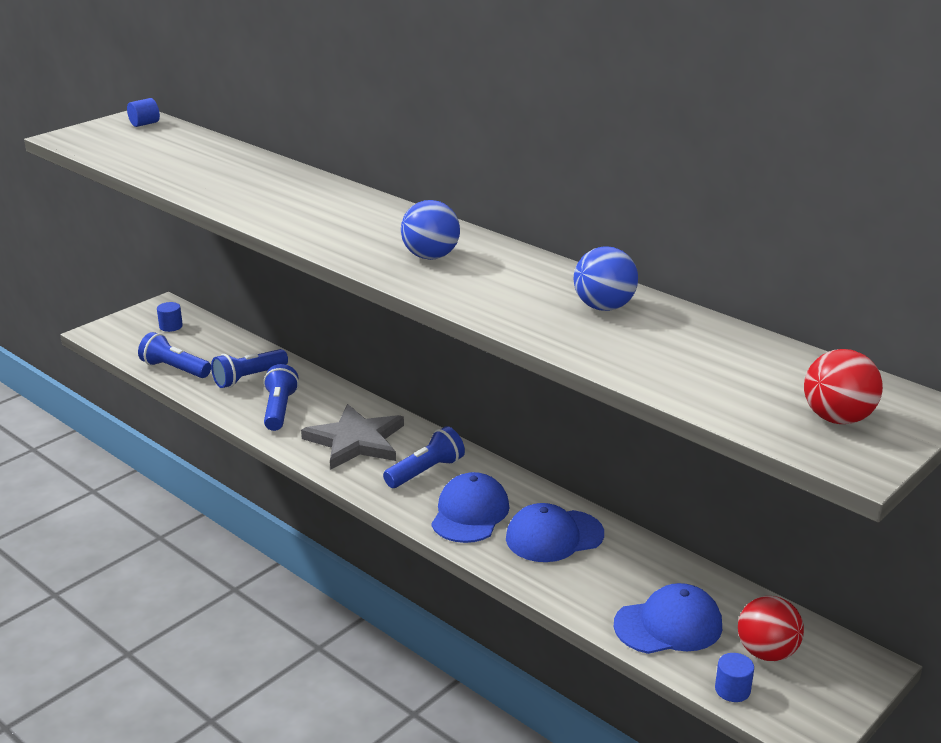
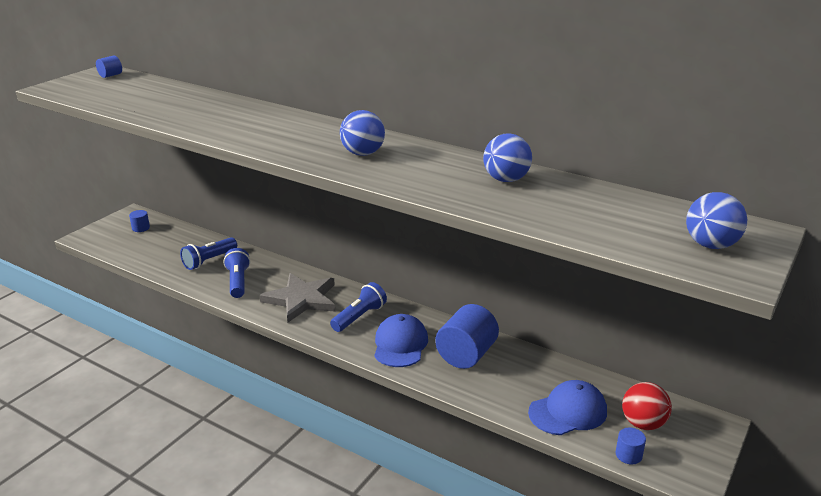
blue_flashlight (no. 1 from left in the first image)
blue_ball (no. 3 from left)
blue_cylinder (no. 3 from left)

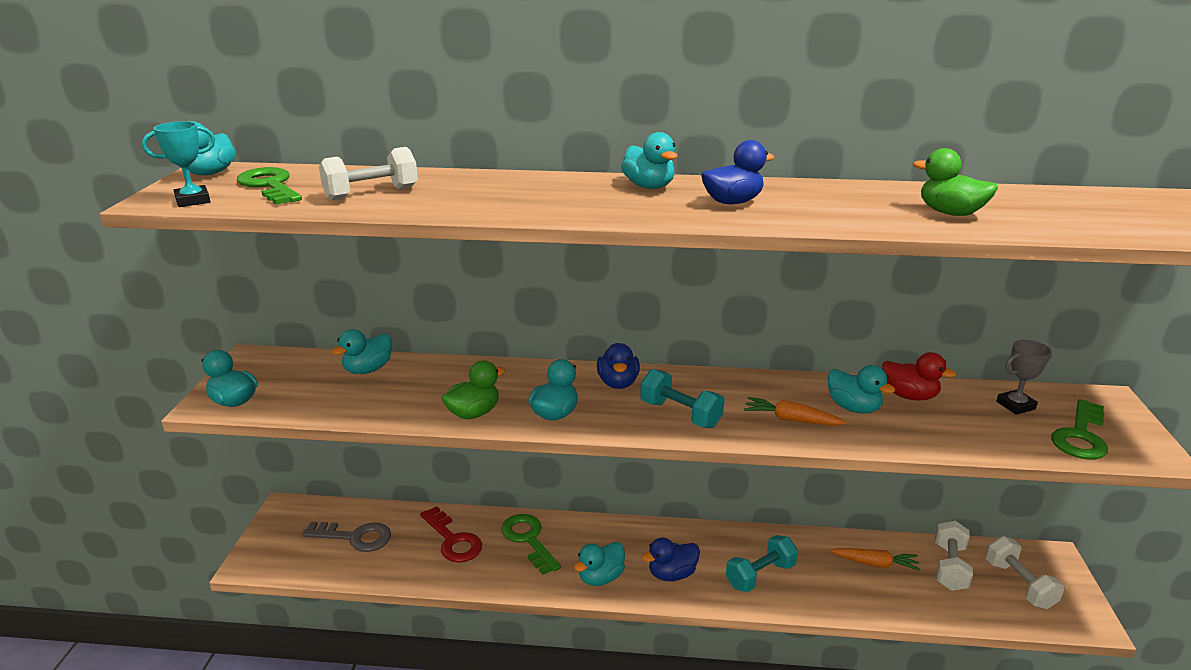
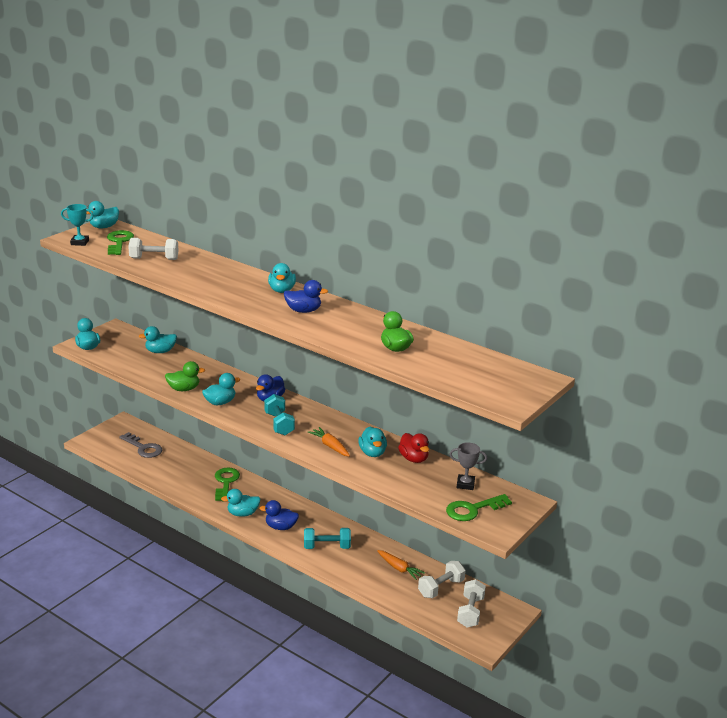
red_key

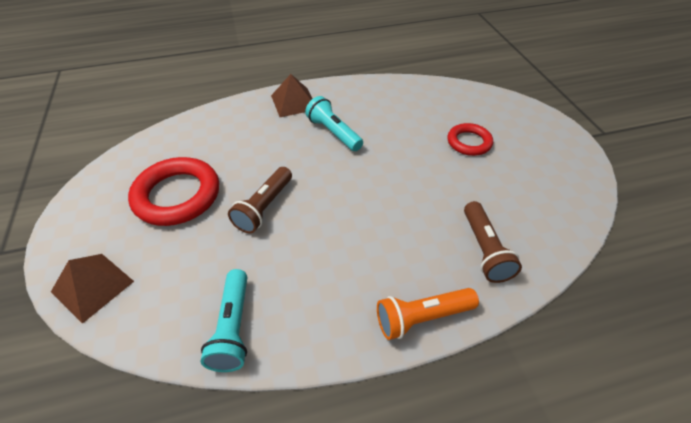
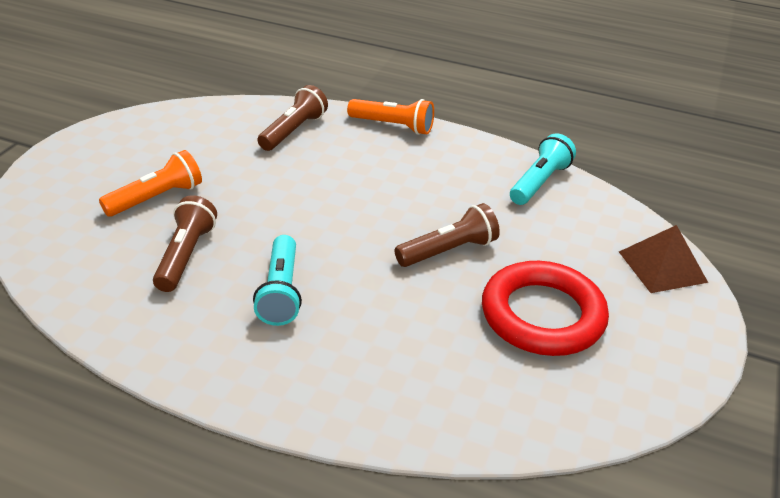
brown_pyramid (no. 2 from left in the first image)
orange_flashlight (no. 1 from left)
brown_flashlight (no. 1 from left)

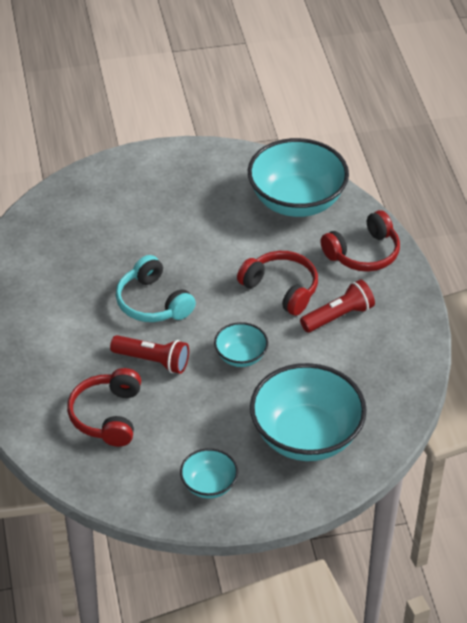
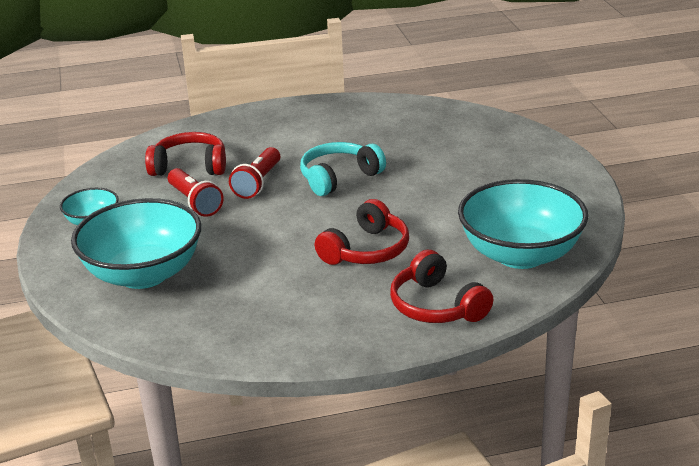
red_flashlight (no. 1 from left)
turquoise_bowl (no. 2 from left in the first image)

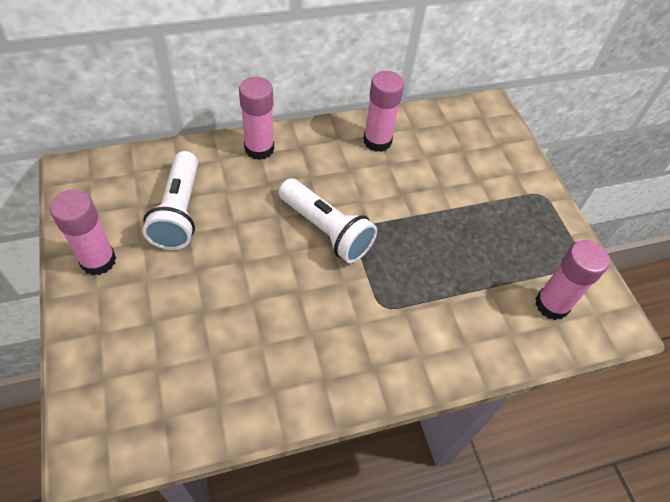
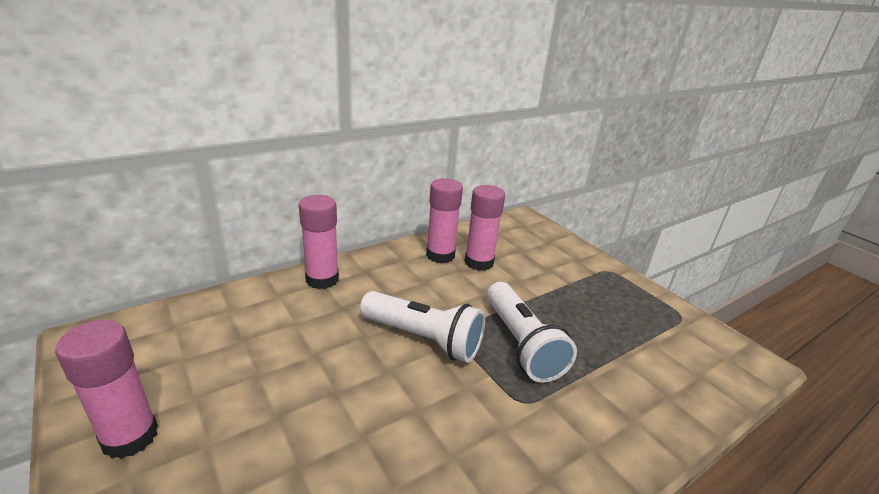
white_flashlight (no. 2 from left)
pink_glue_stick (no. 4 from left)

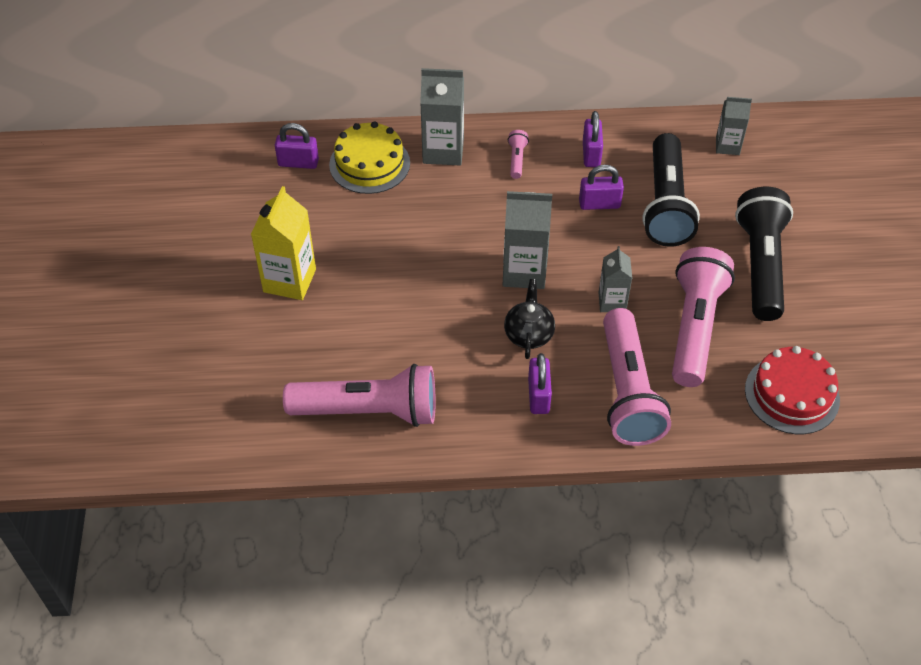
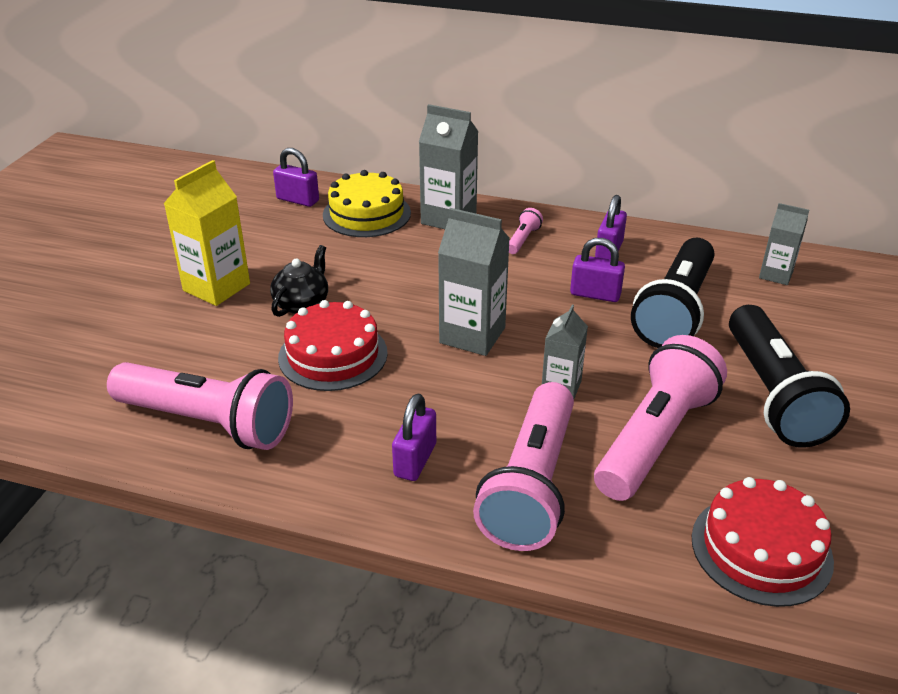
black_flashlight (no. 2 from left)
black_teapot
red_cake (no. 1 from left)

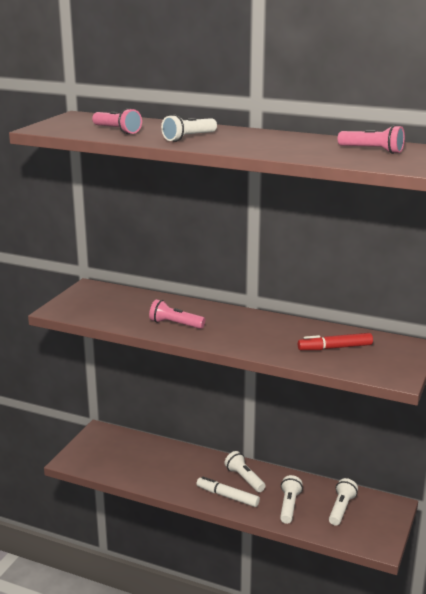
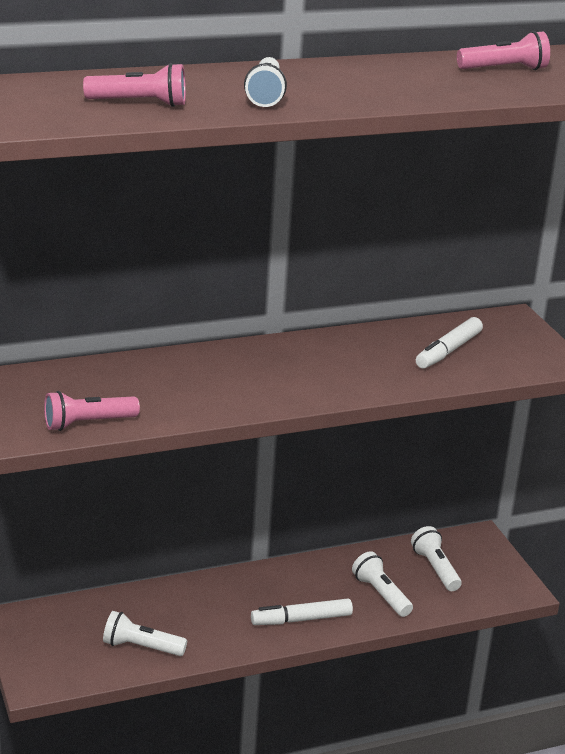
pink_flashlight (no. 1 from left)
white_marker (no. 2 from left)
white_flashlight (no. 1 from left)

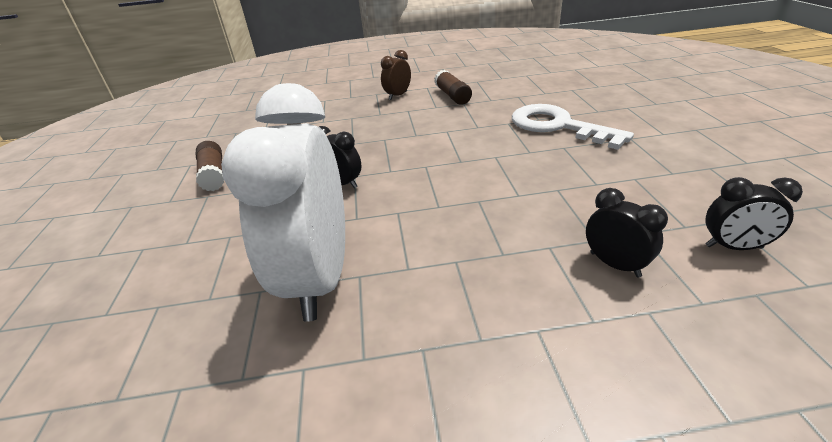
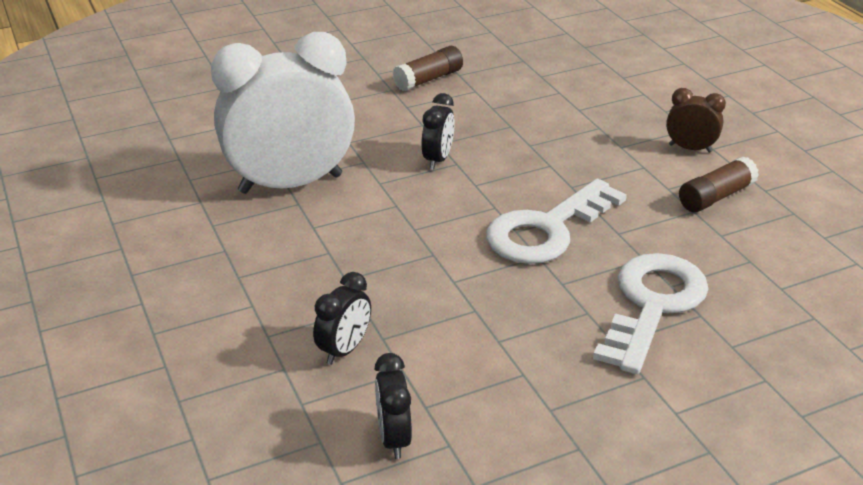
white_key (no. 1 from left)

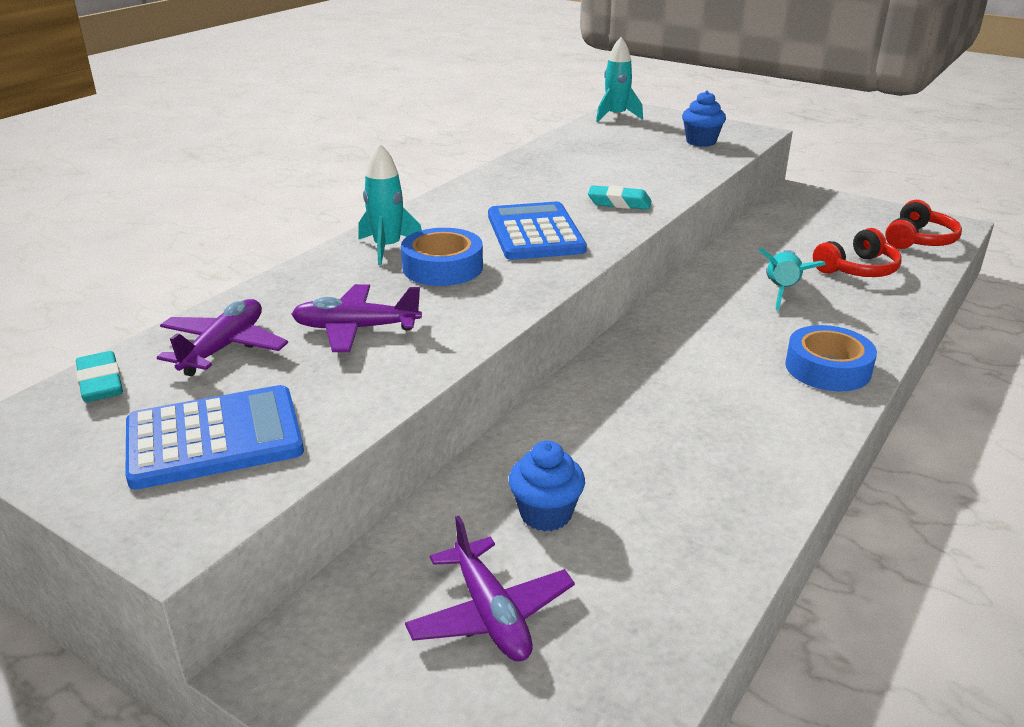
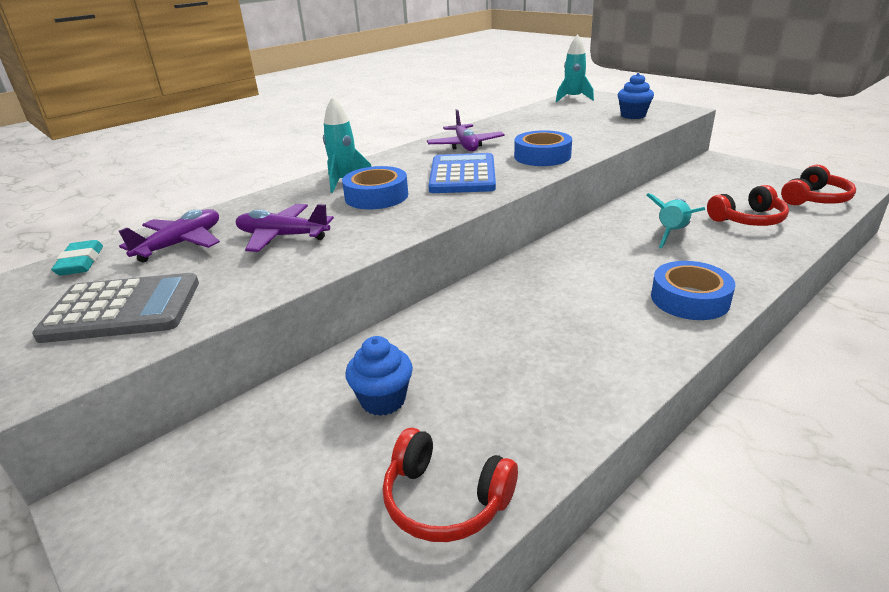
blue_tape (no. 2 from left)
grey_calculator
purple_plane (no. 3 from left)
red_headphones (no. 1 from left)

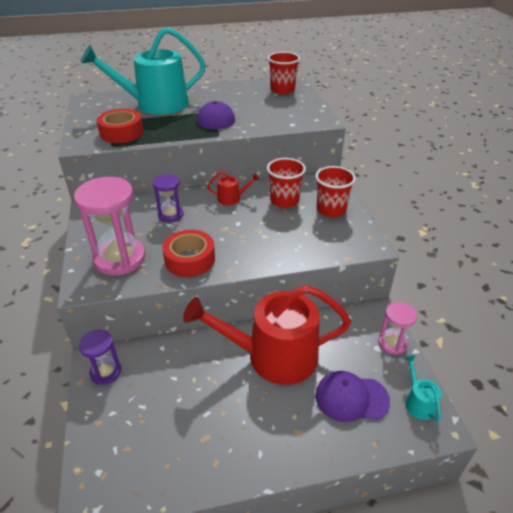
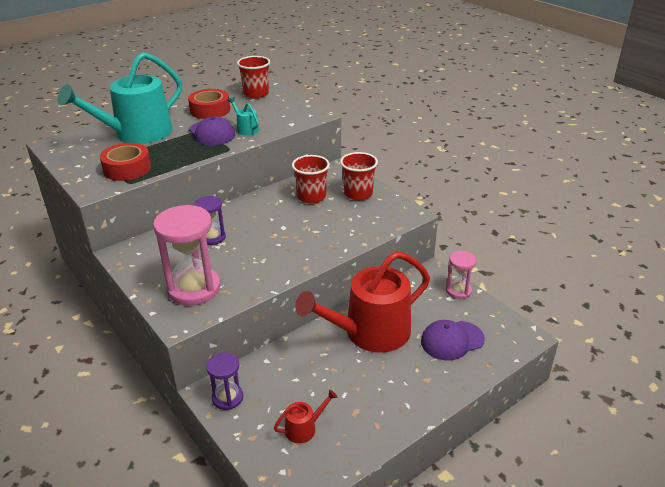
red_watering_can (no. 1 from left)
red_tape (no. 2 from left)
turquoise_watering_can (no. 2 from left)

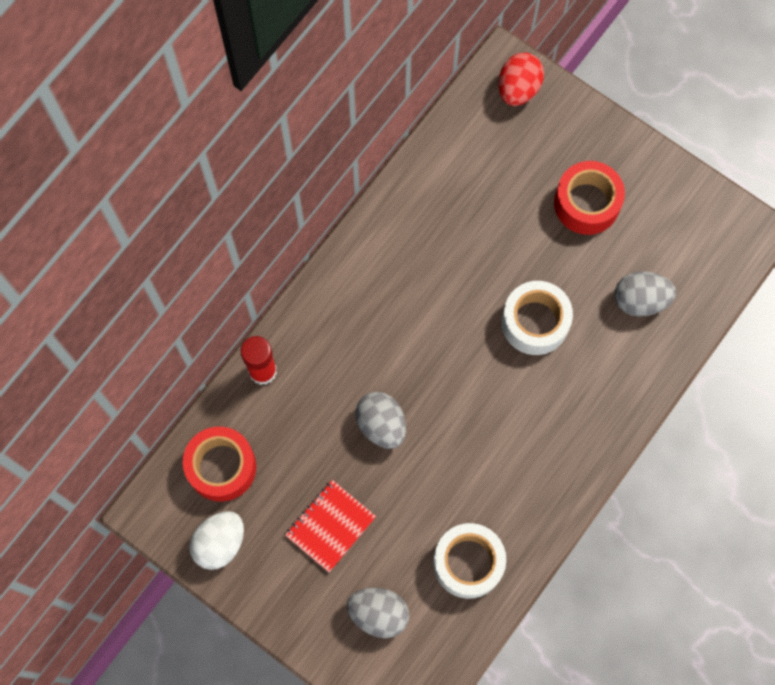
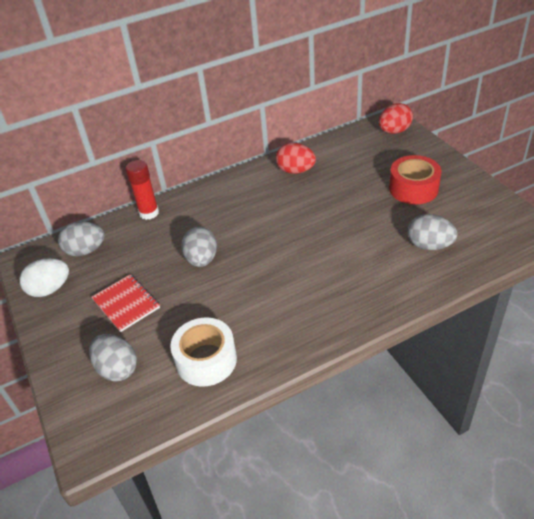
white_tape (no. 2 from left in the first image)
grey_egg (no. 1 from left)
red_notebook
red_egg (no. 1 from left)

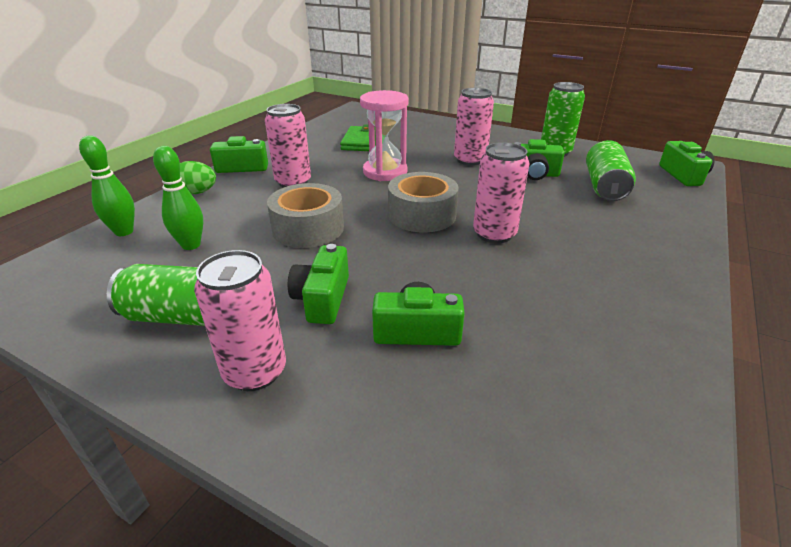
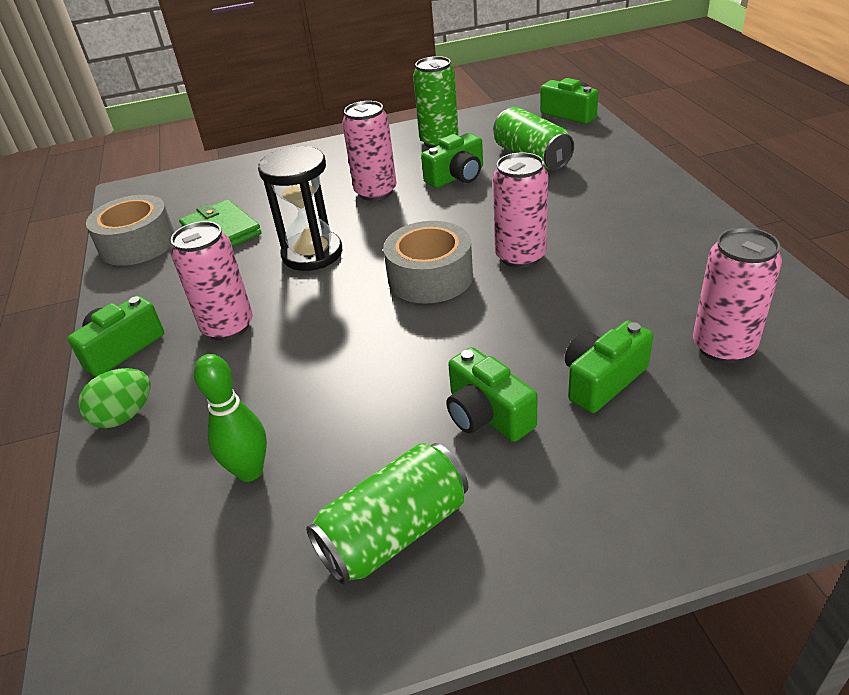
black_hourglass
green_bowling_pin (no. 1 from left in the first image)
grey_tape (no. 1 from left)
pink_can (no. 4 from left)

